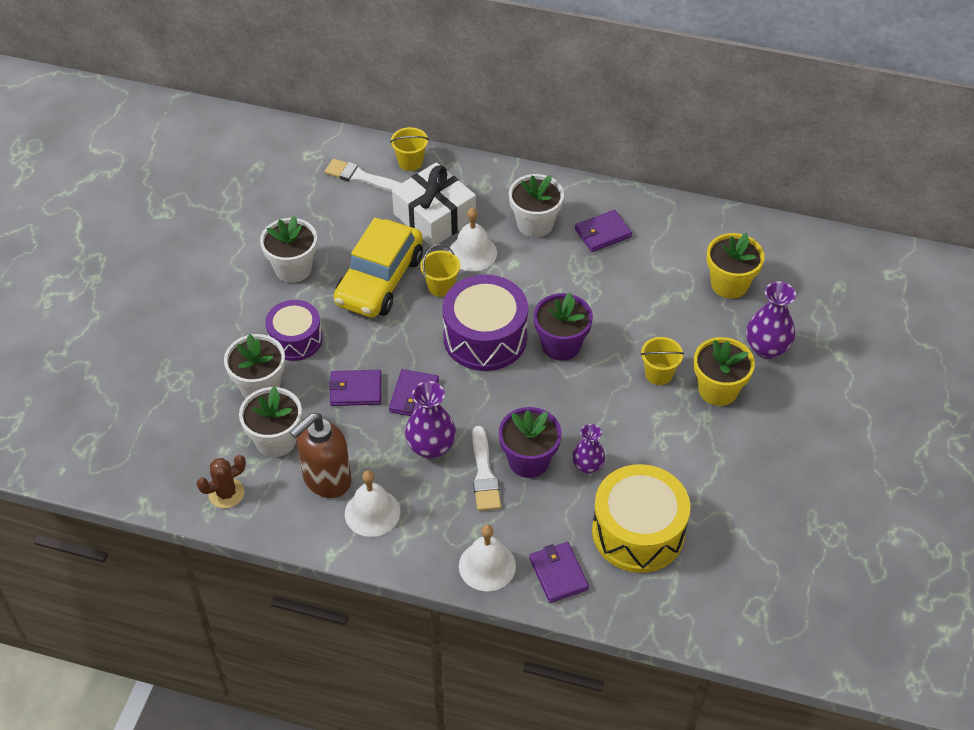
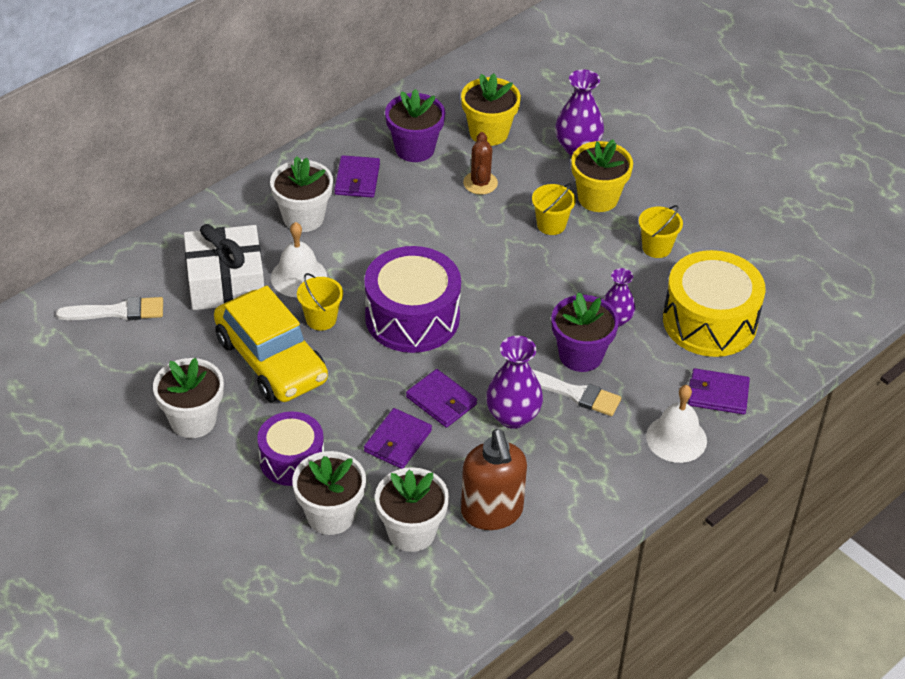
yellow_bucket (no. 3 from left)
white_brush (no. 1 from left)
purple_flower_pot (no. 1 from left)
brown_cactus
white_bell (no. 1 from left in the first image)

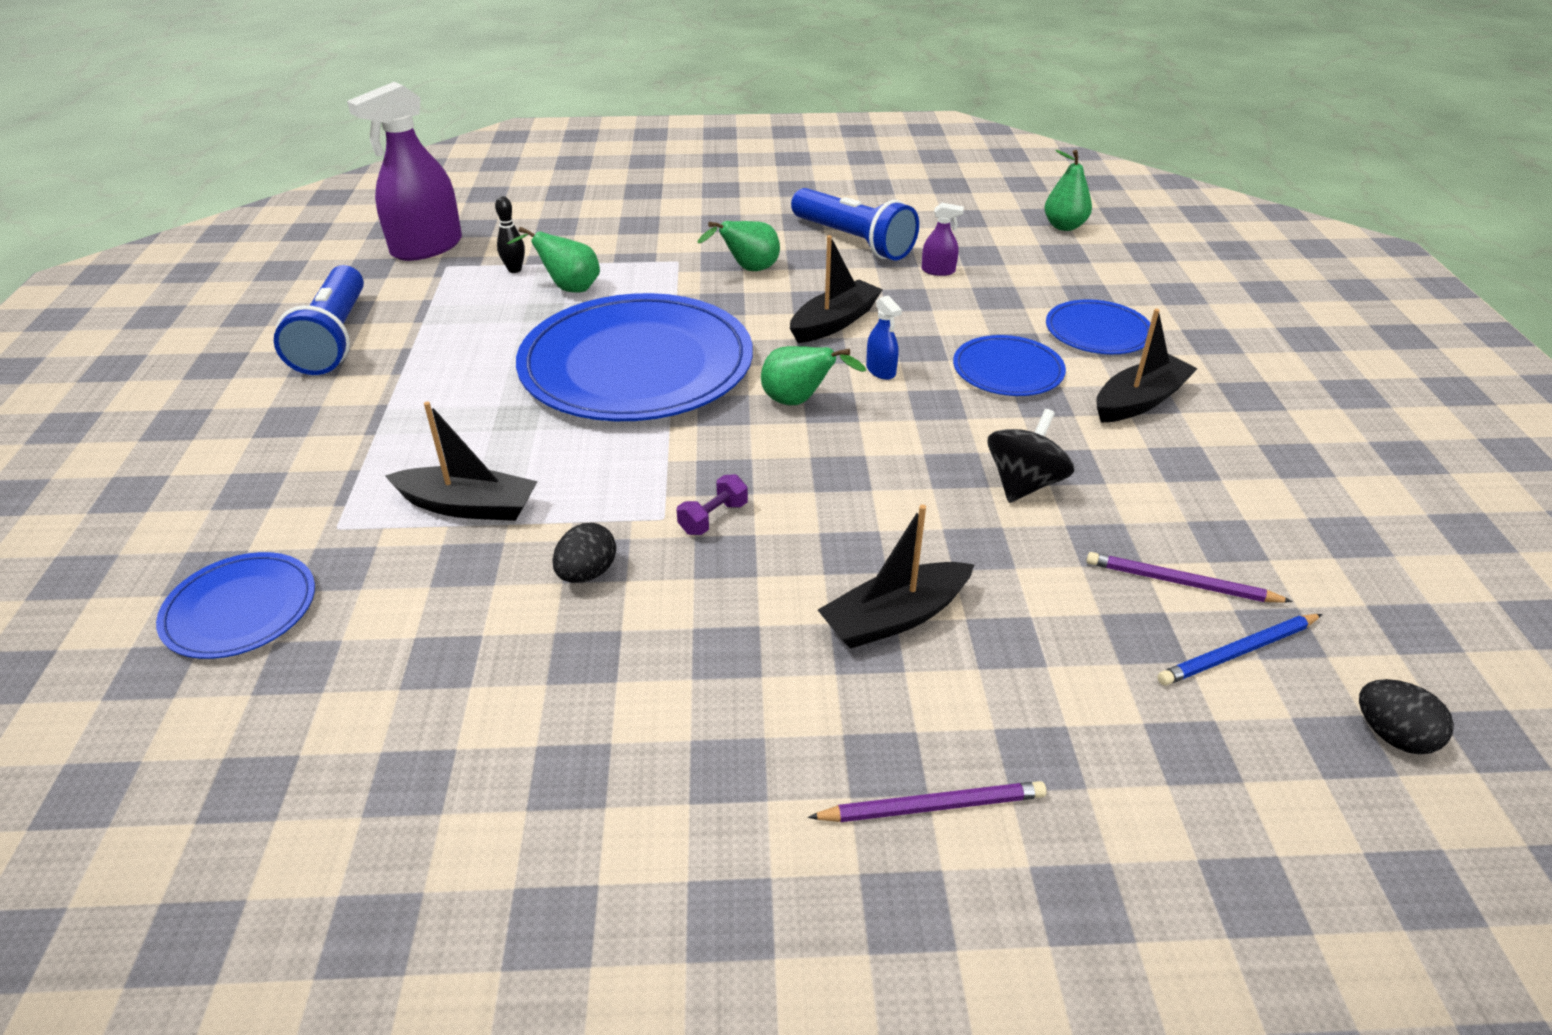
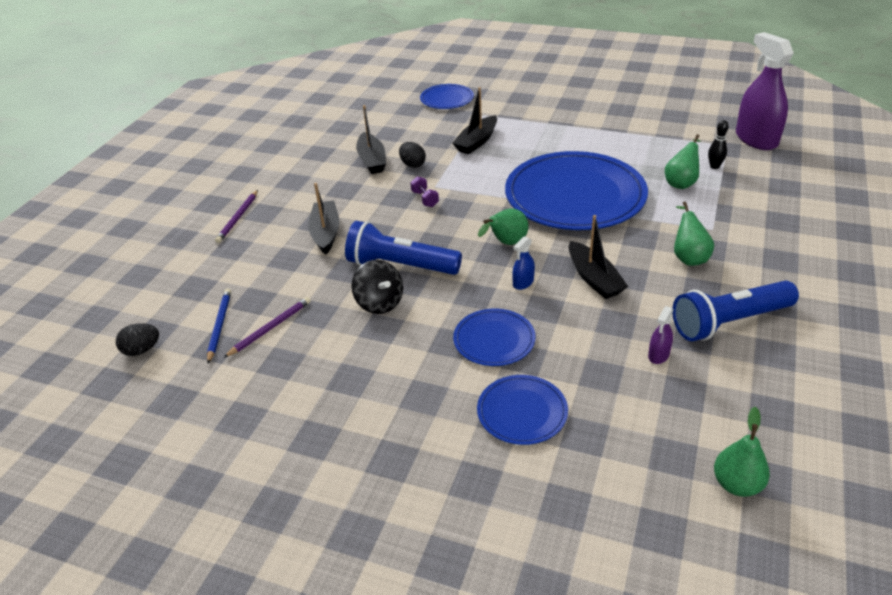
blue_flashlight (no. 1 from left)
blue_spray_bottle
black_boat (no. 2 from left)

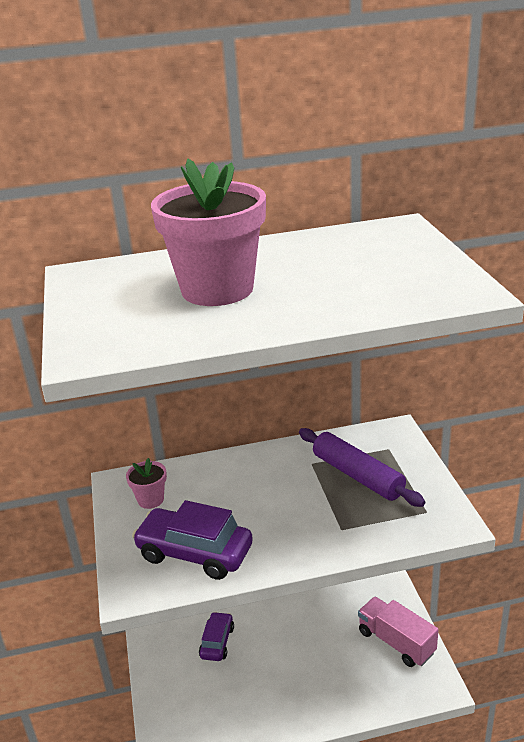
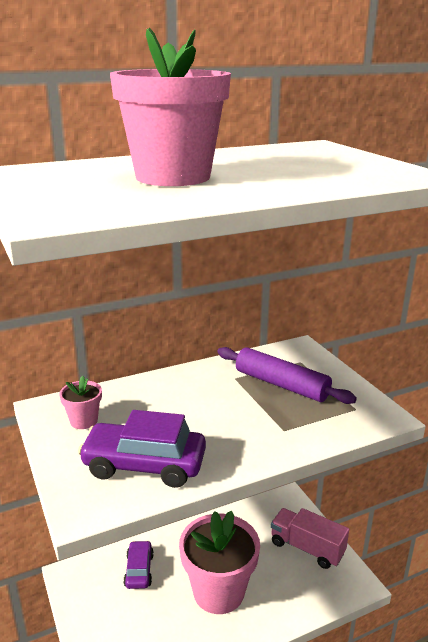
pink_flower_pot (no. 3 from left)

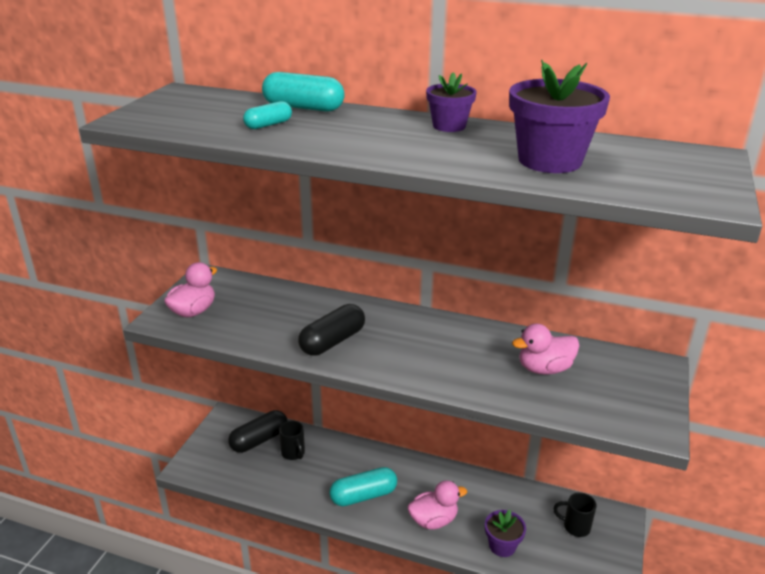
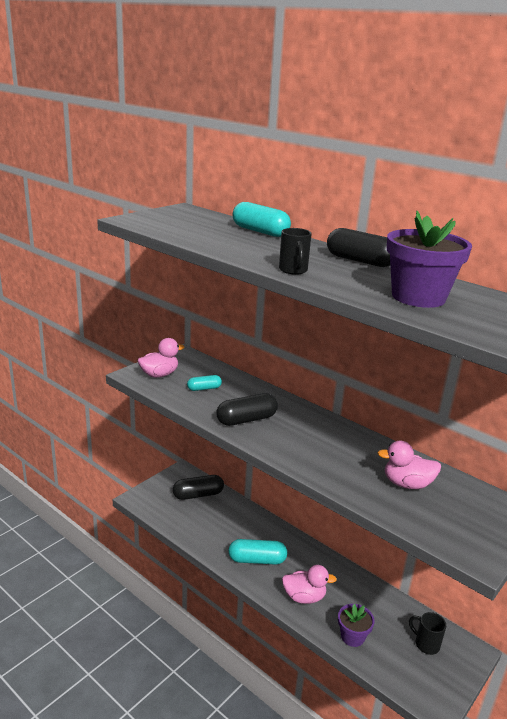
black_capsule (no. 3 from left)
turquoise_capsule (no. 1 from left)
black_mug (no. 1 from left)

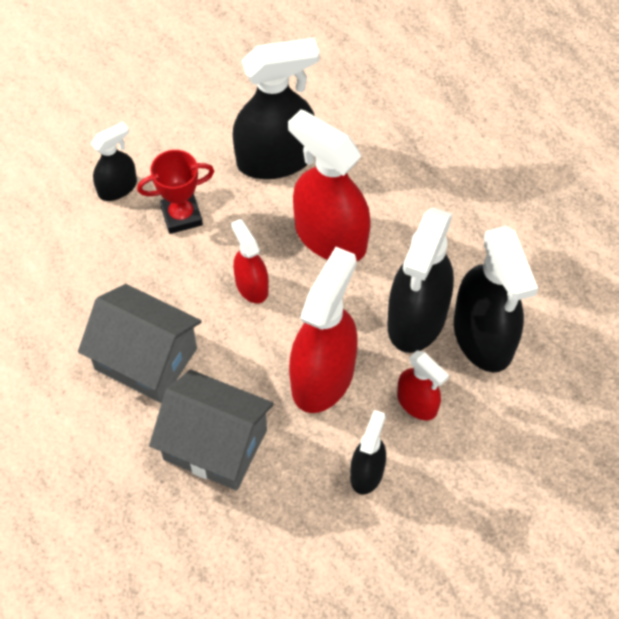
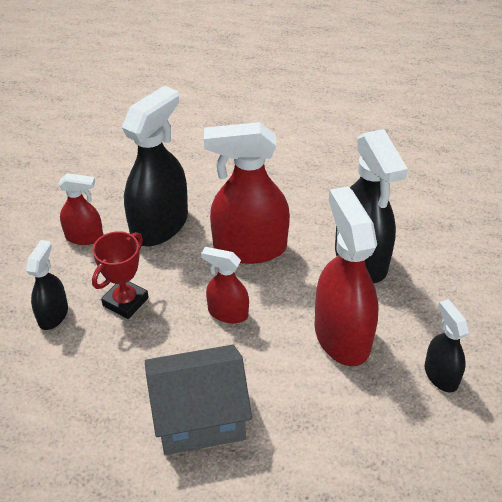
black_spray_bottle (no. 5 from left in the first image)
red_spray_bottle (no. 1 from left)
grey_house (no. 2 from left in the first image)

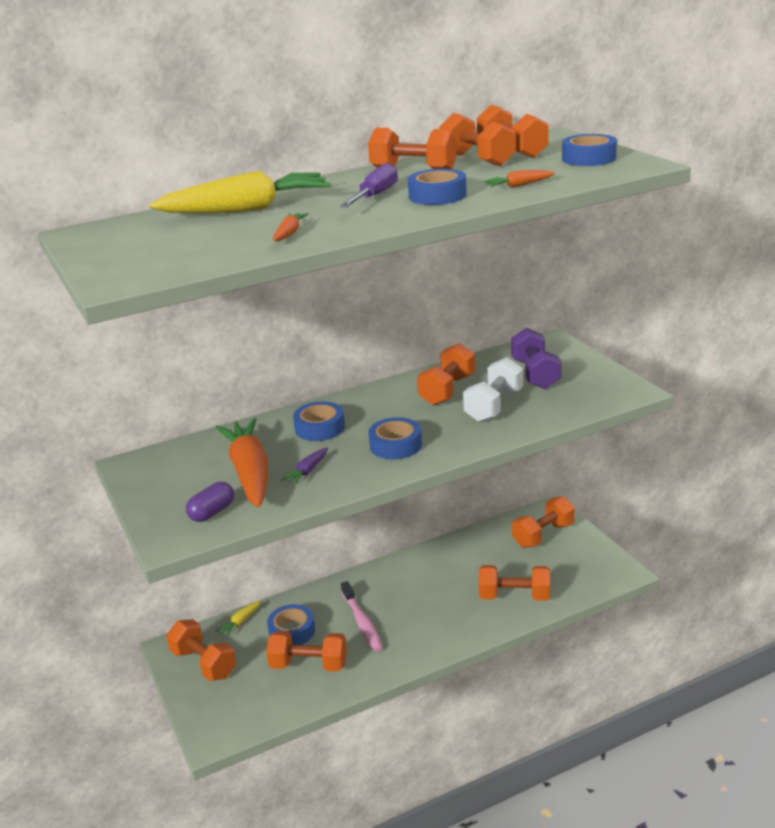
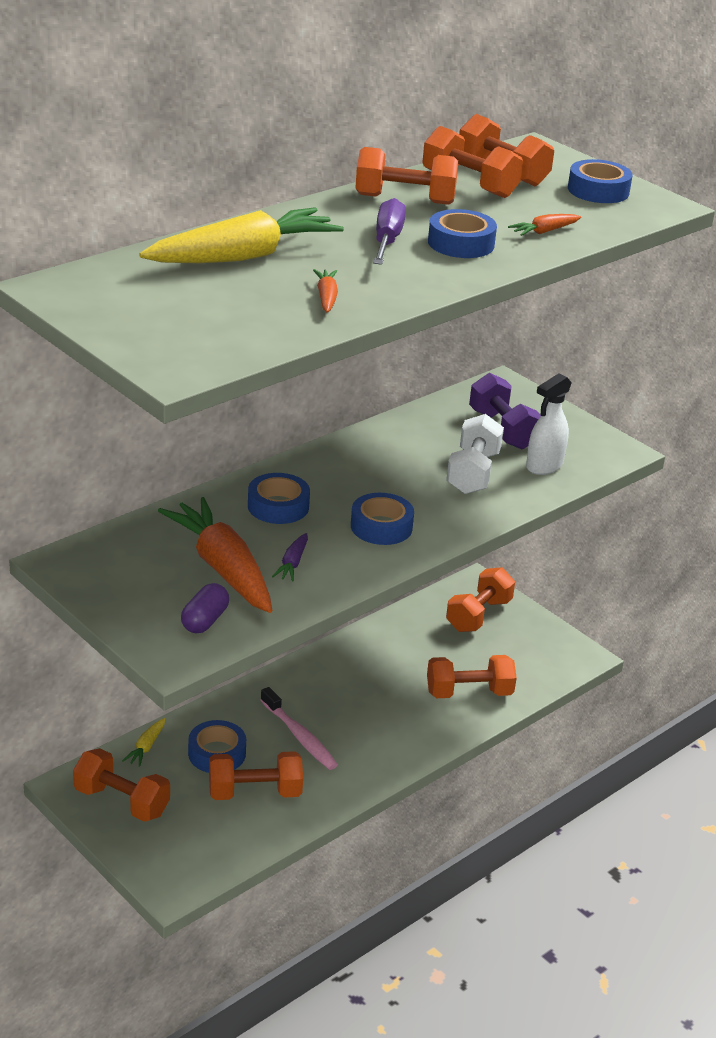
orange_dumbbell (no. 4 from left in the first image)
white_spray_bottle

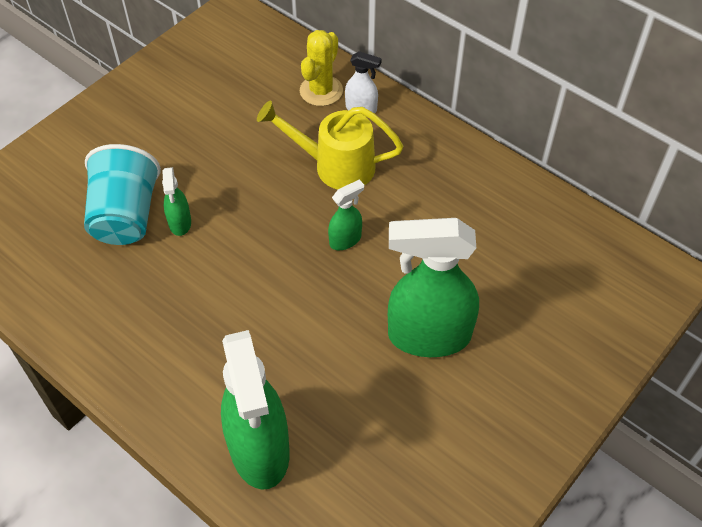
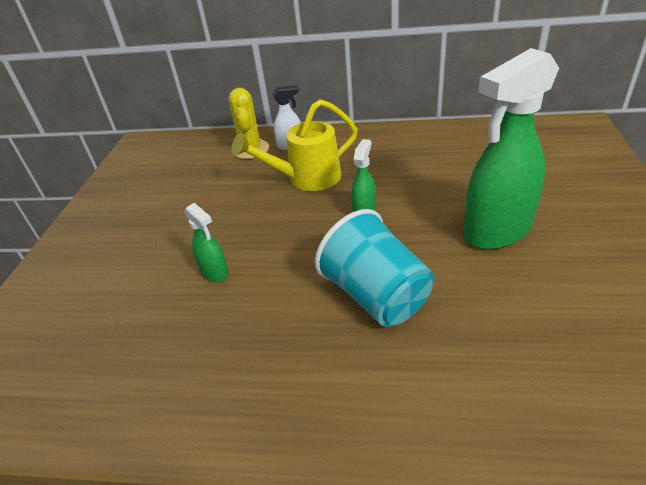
turquoise_cup
green_spray_bottle (no. 2 from left in the first image)

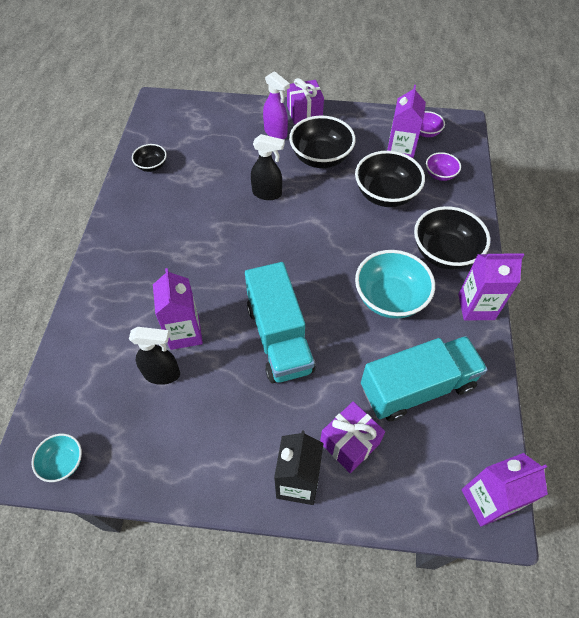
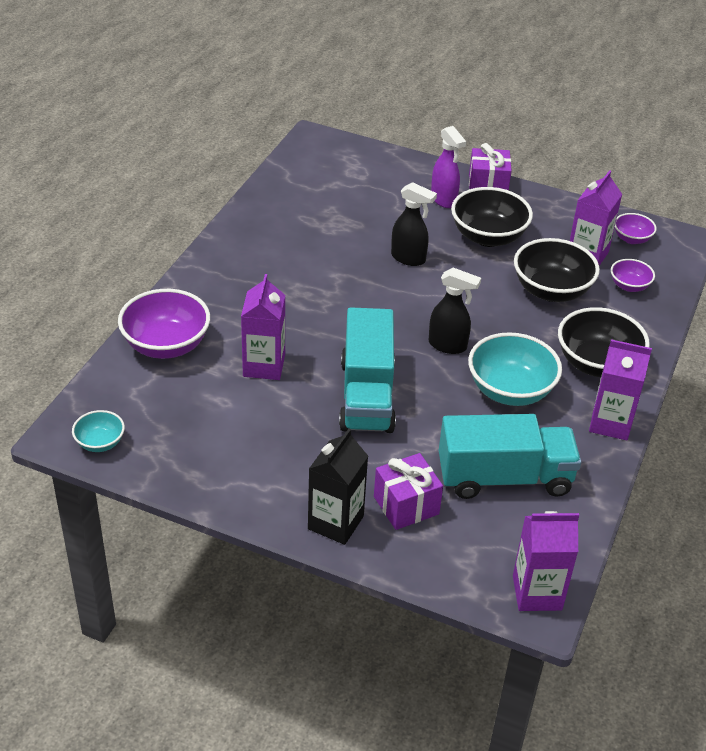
black_bowl (no. 1 from left in the first image)
black_spray_bottle (no. 2 from left)
purple_bowl (no. 1 from left)

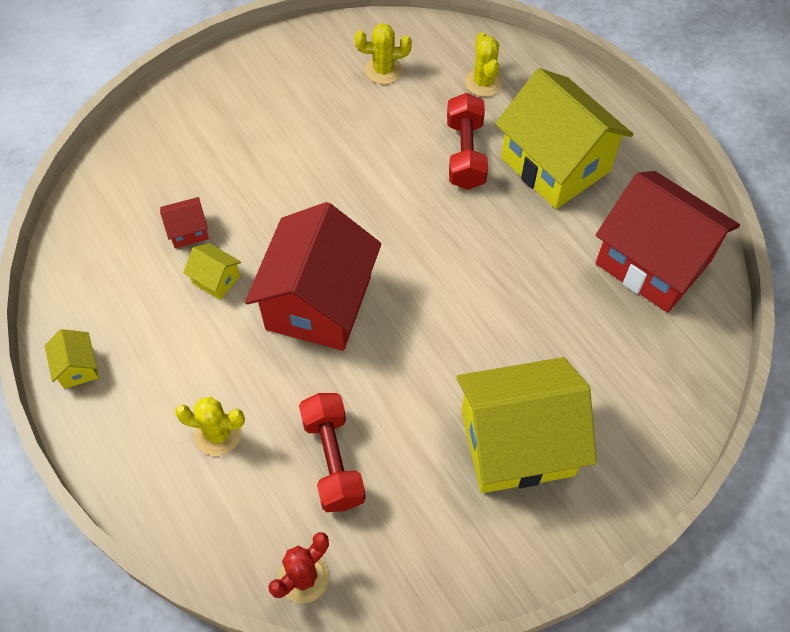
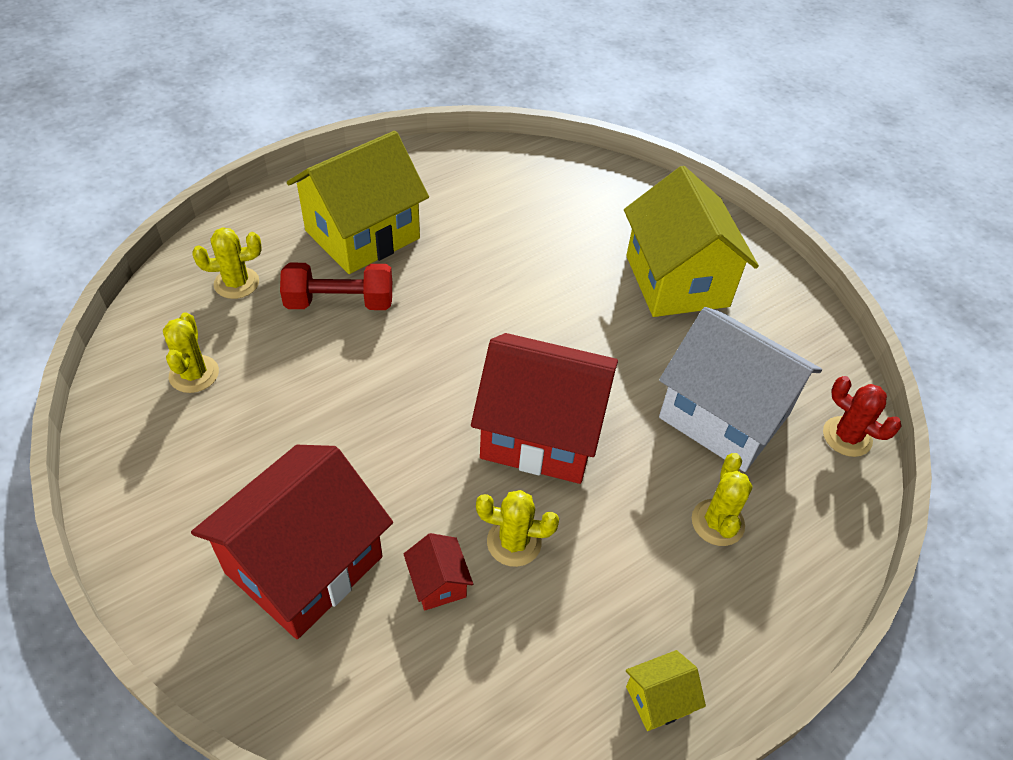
red_house (no. 1 from left)
yellow_cactus (no. 3 from left)
white_house

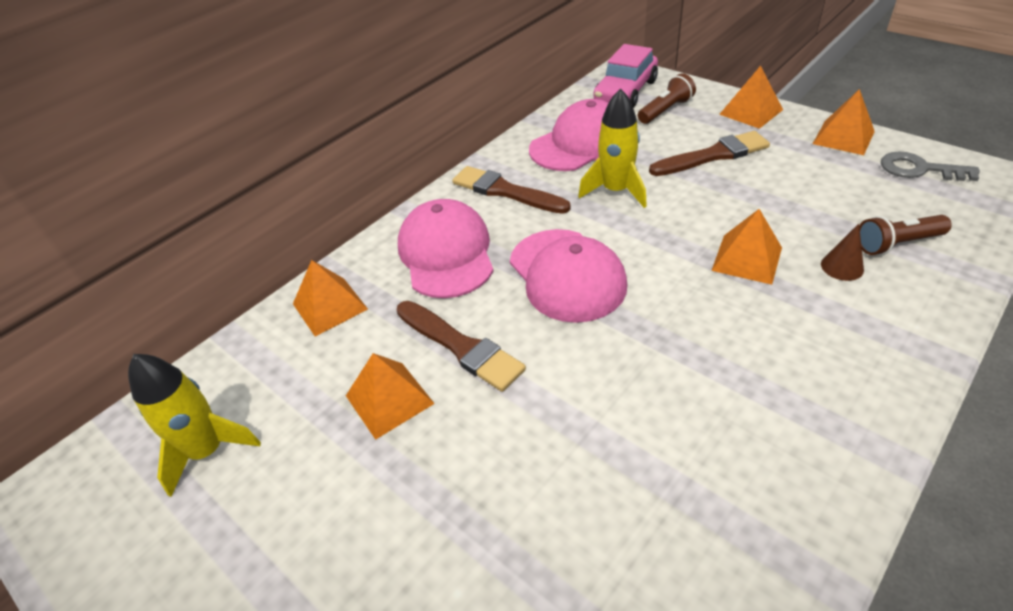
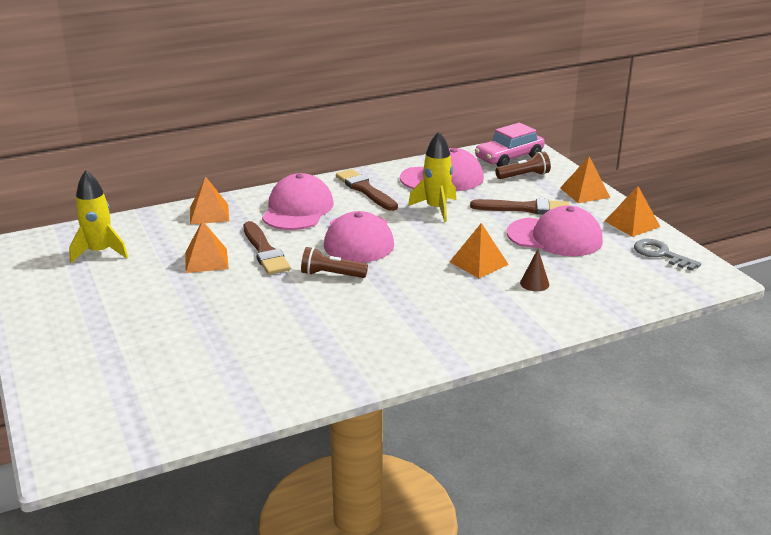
brown_flashlight (no. 1 from left)
pink_cap (no. 4 from left)

